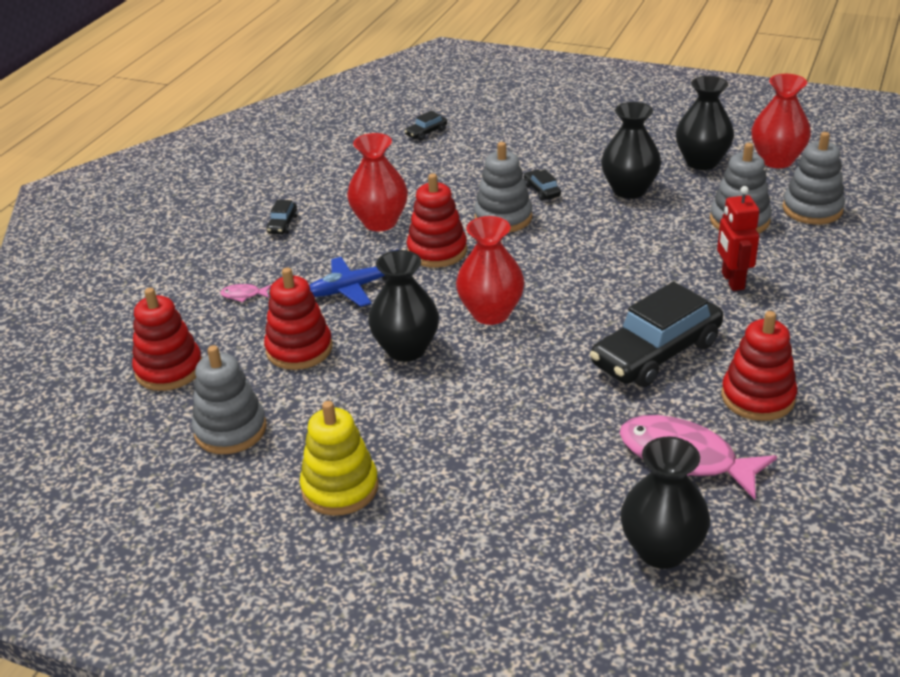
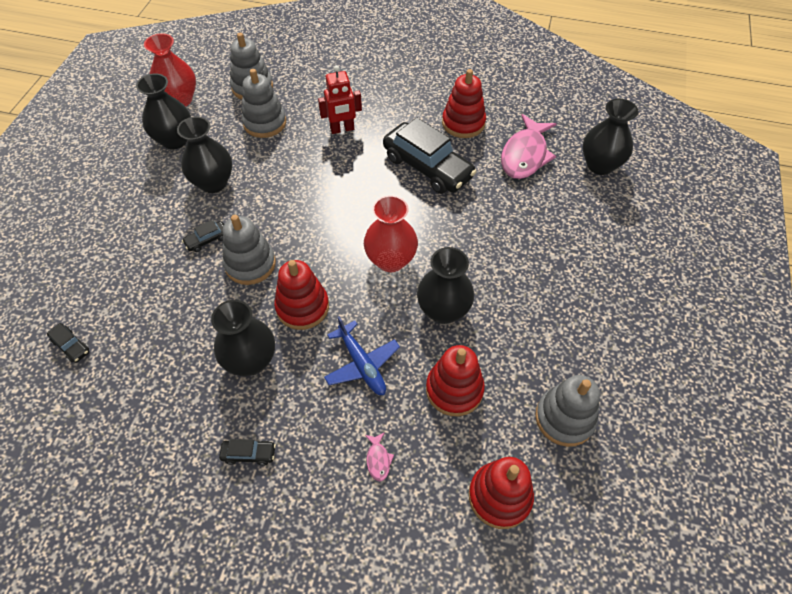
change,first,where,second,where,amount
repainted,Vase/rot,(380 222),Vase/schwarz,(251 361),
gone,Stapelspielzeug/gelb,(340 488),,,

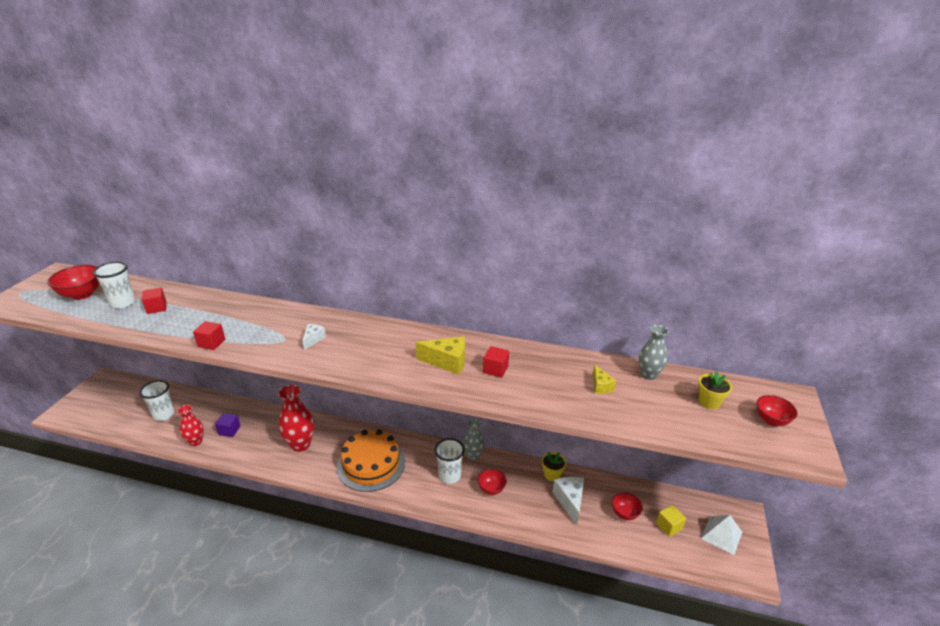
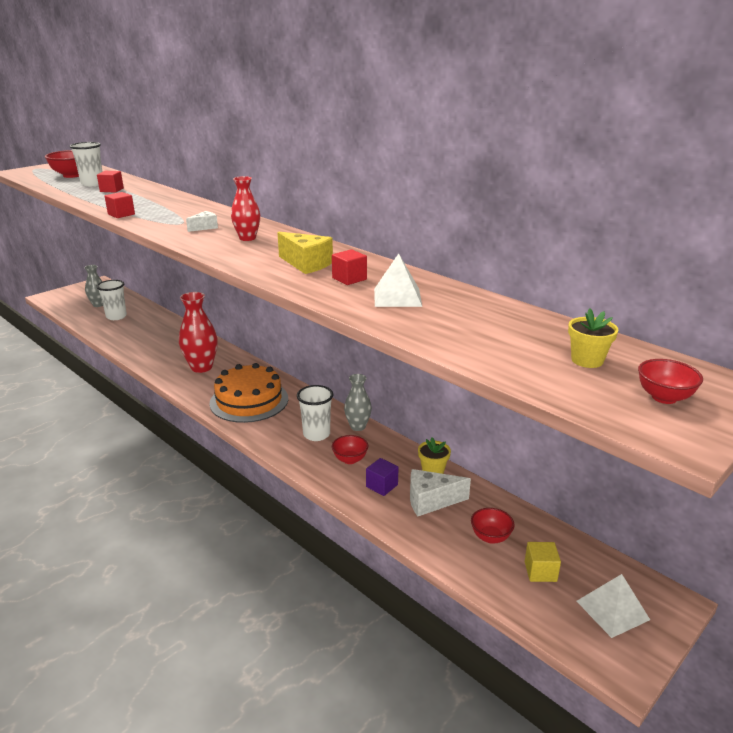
change,first,where,second,where,amount
shifted,Vase/grau,(648 375),,(98 305),
gone,Käse/gelb,(600 386),,,
shifted,Vase/rot,(196 441),,(247 238),
shifted,Kubus/lila,(229 430),,(382 486),
rotated,Käse/weiß,(570 501),,(431 501),120 degrees counterclockwise
new,,,Pyramide/weiß,(397 297),

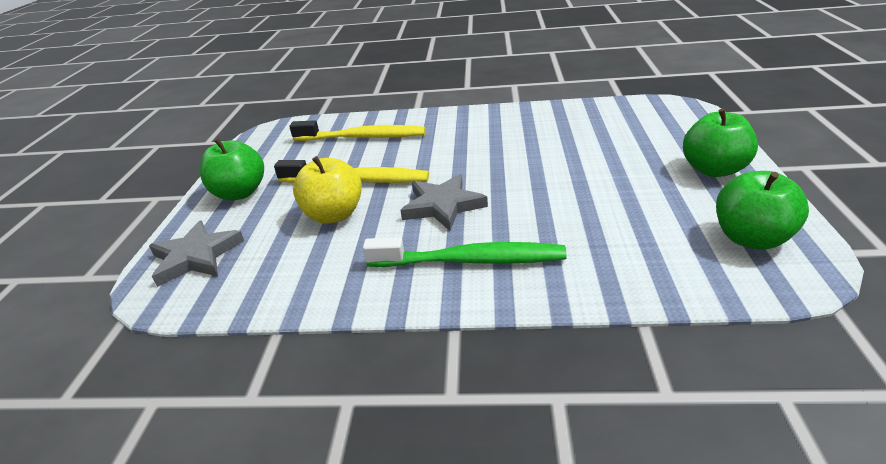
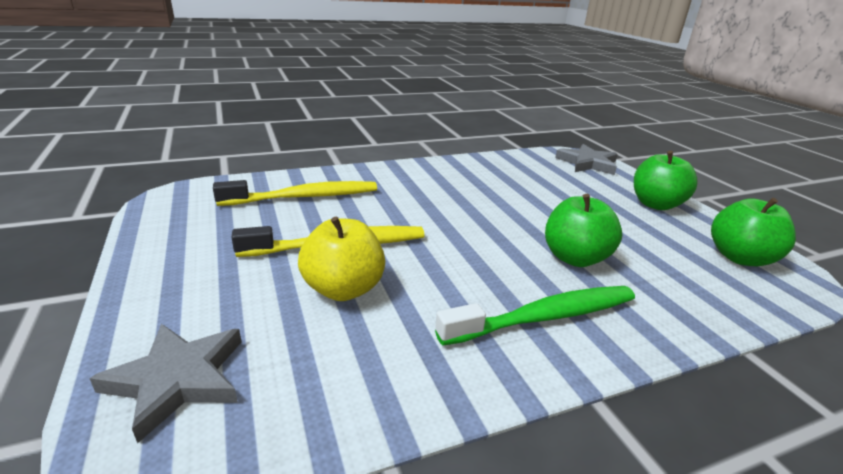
change,first,where,second,where,amount
shifted,Apfel/grün,(240 193),,(574 258),
shifted,Stern/grau,(443 206),,(587 163),

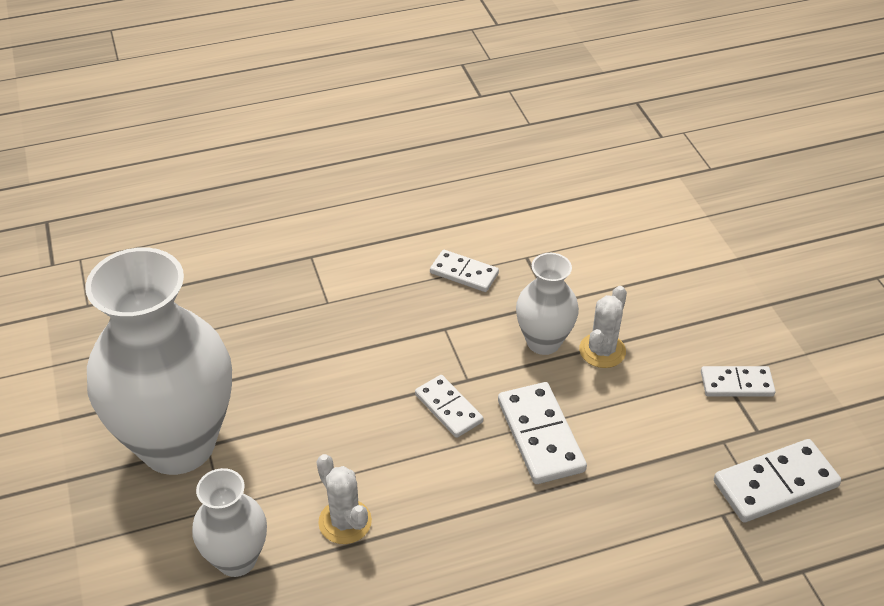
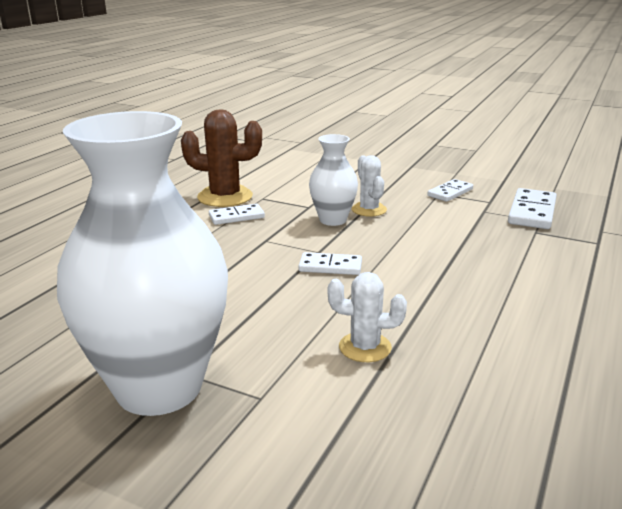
change,first,where,second,where,amount
gone,Dominostein/weiß,(540 436),,,
gone,Vase/weiß,(236 559),,,
new,,,Kaktus/braun,(225 197),

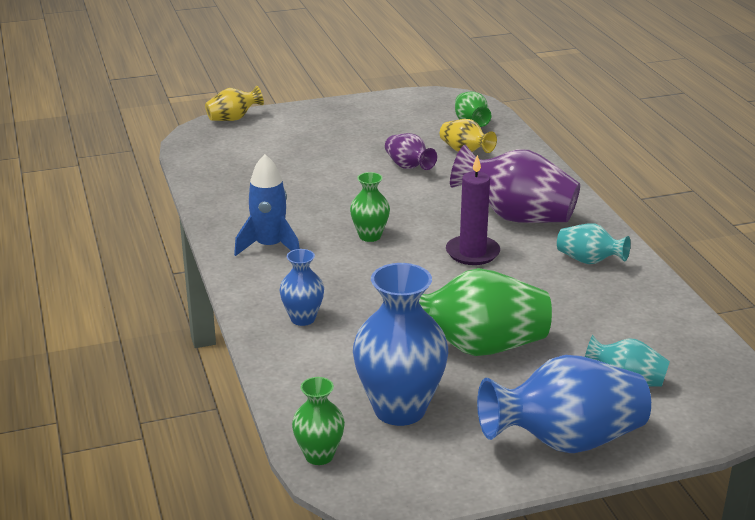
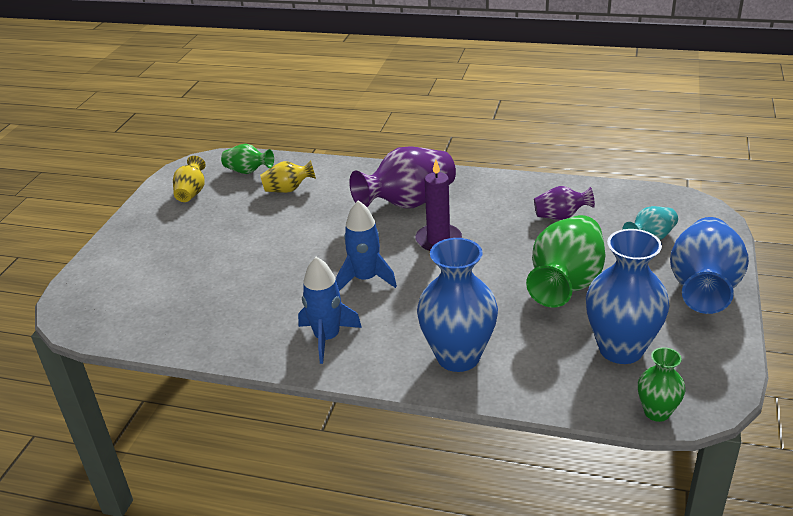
change,first,where,second,where,amount
shifted,Vase/gelb,(233 119),,(191 193),
shifted,Vase/lila,(408 167),,(561 216),
swapped,Vase/grün,(370 236),Rakete/blau,(366 279),
gone,Vase/türkis,(589 261),,,
scaled,Vase/blau,(303 318),,(458 357),x1.89

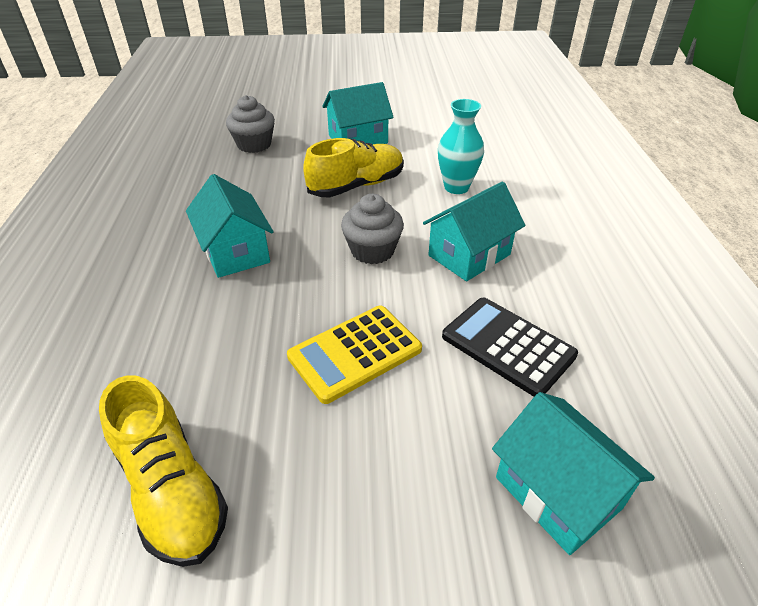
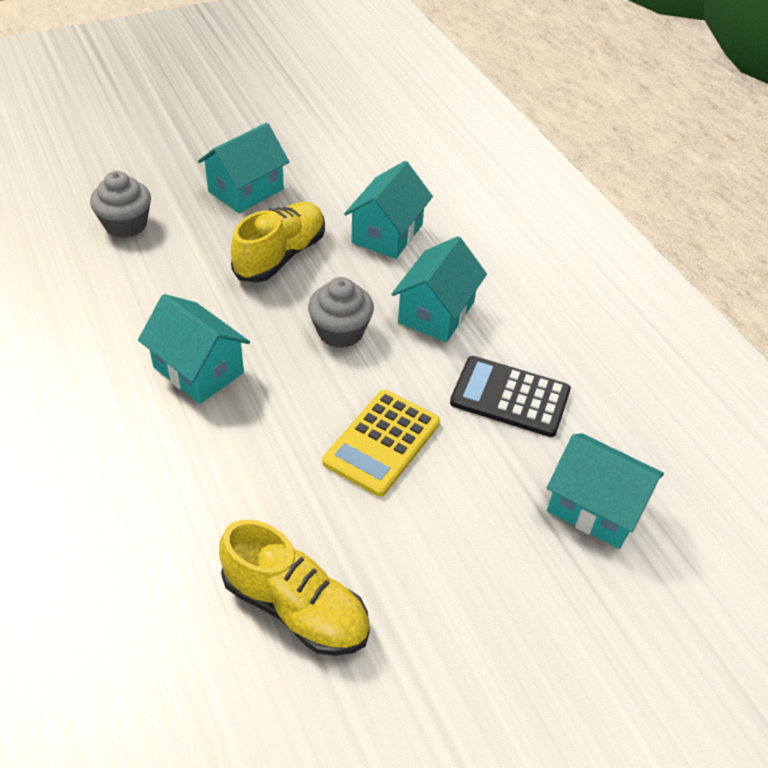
change,first,where,second,where,amount
swapped,Vase/türkis,(456 187),Haus/türkis,(387 233),

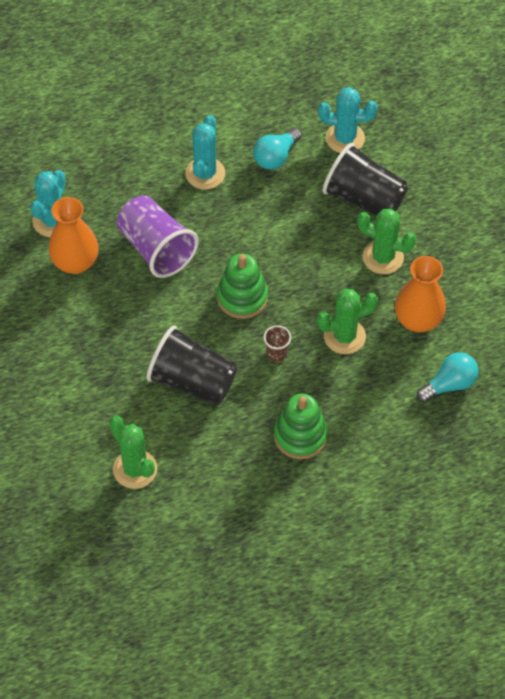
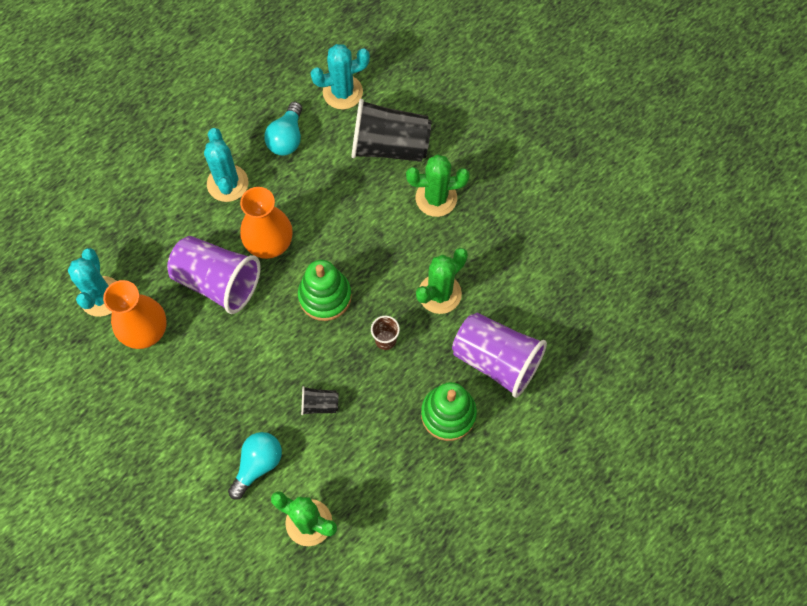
change,first,where,second,where,amount
shifted,Vase/orange,(418 320),,(269 243),
scaled,Becher/schwarz,(192 381),,(319 404),x0.45
shifted,Glühbirne/türkis,(449 384),,(258 464),
new,,,Becher/lila,(496 360),

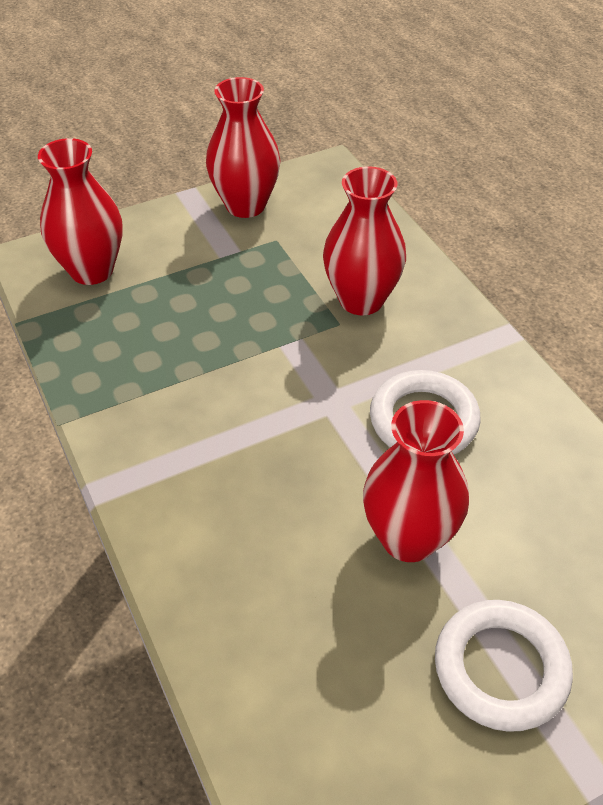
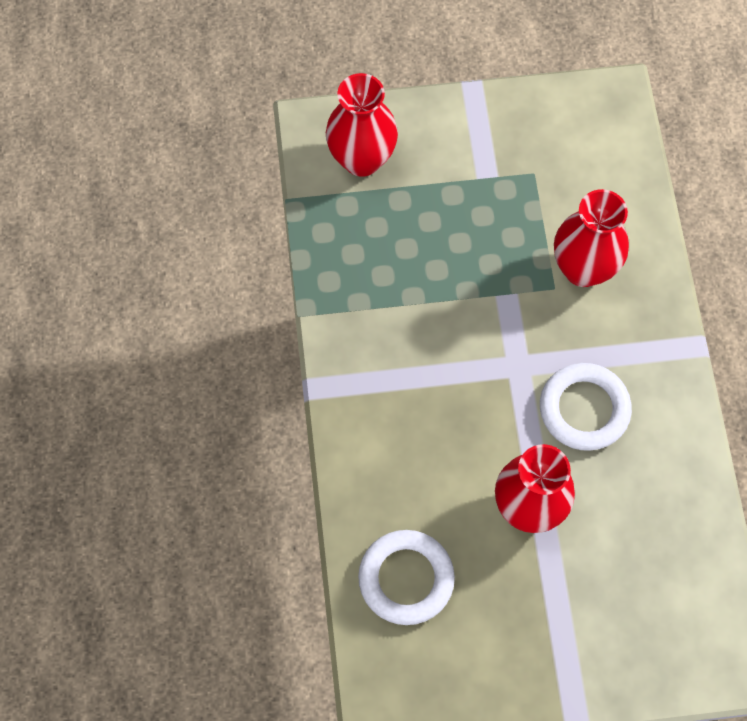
change,first,where,second,where,amount
gone,Vase/rot,(245 205),,,
shifted,Ring/weiß,(500 669),,(406 579),

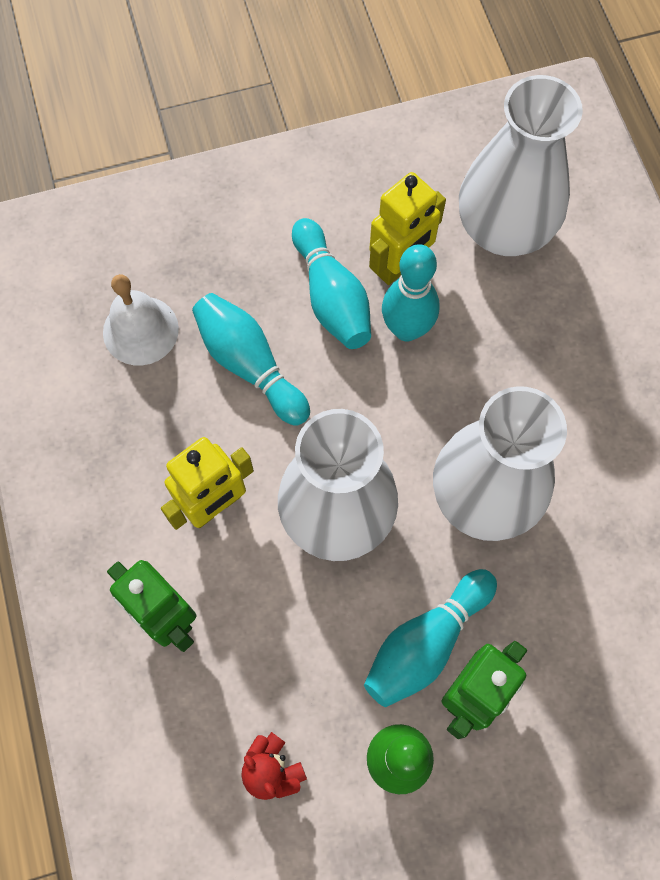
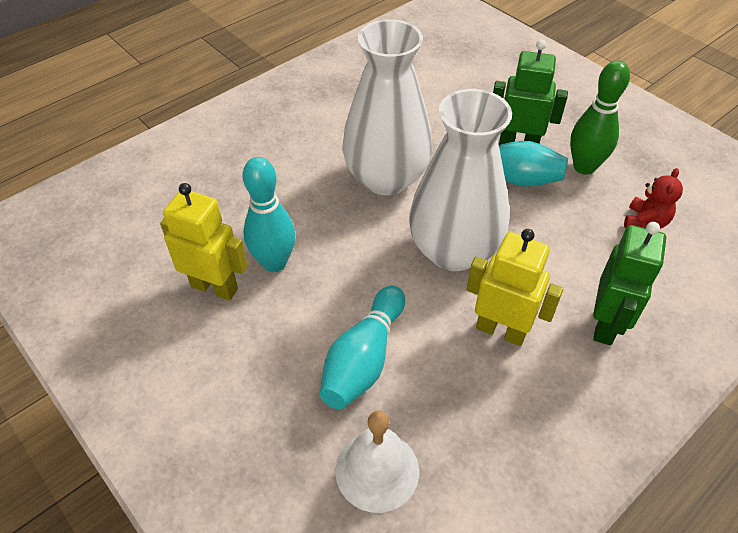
change,first,where,second,where,amount
gone,Vase/weiß,(504 229),,,
gone,Bowlingkegel/türkis,(331 296),,,

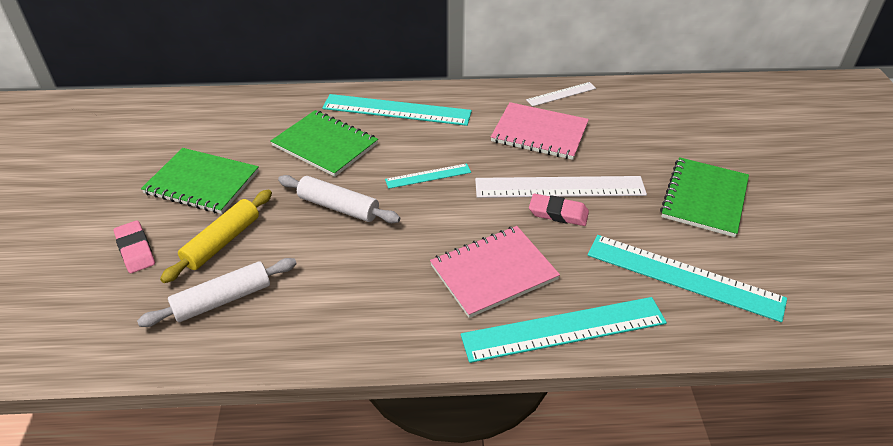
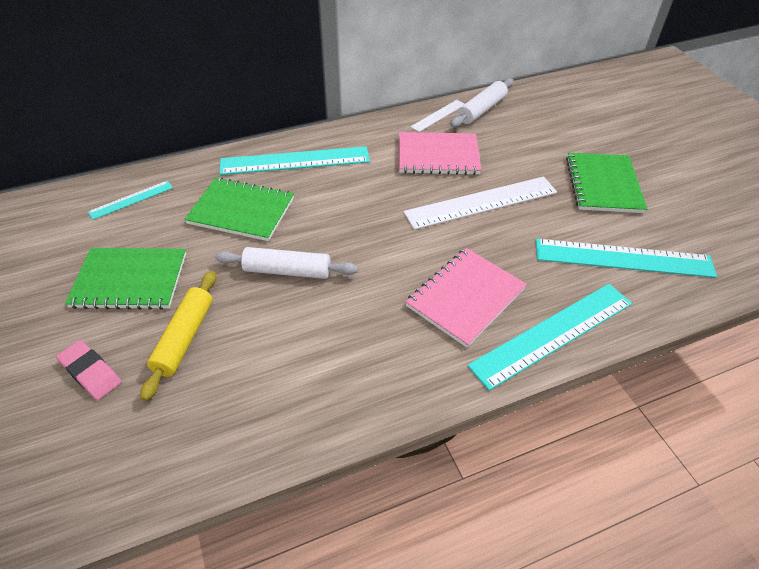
change,first,where,second,where,amount
shifted,Lineal/türkis,(428 176),,(131 200),
gone,Radiergummi/rosa,(558 213),,,
shifted,Nudelholz/weiß,(223 299),,(481 110),

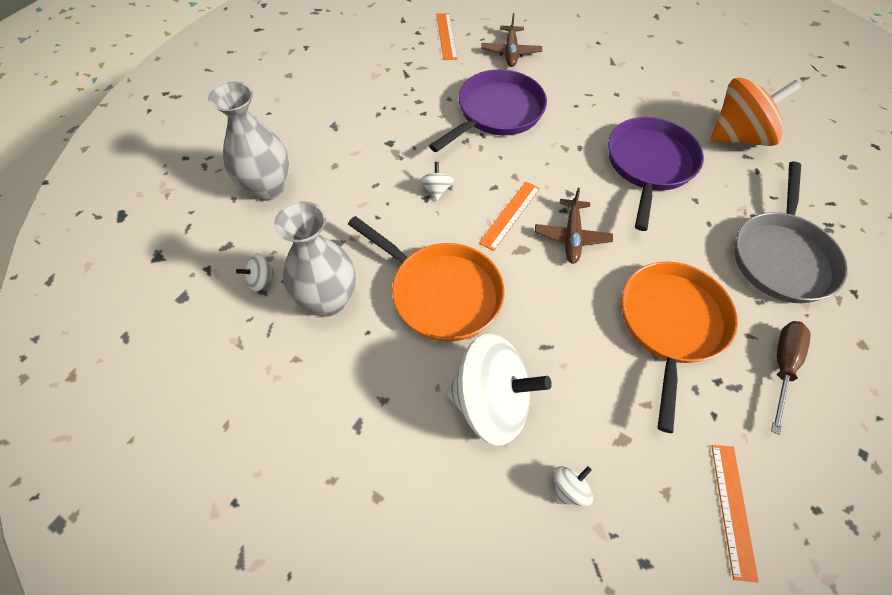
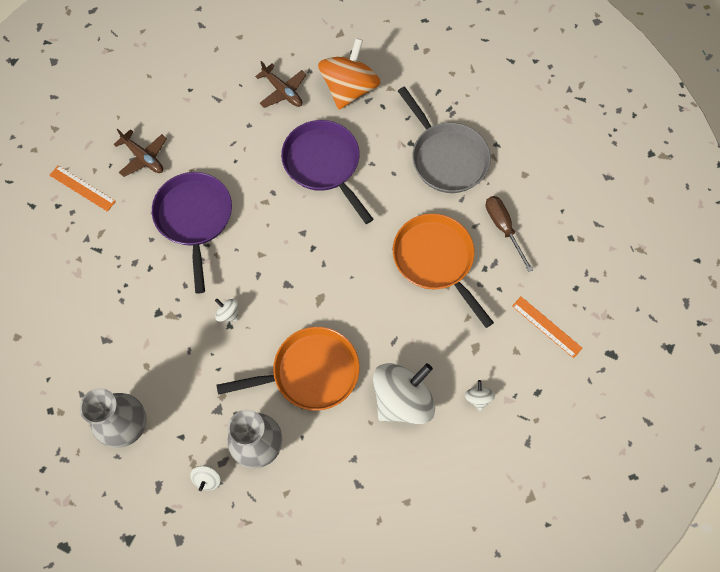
change,first,where,second,where,amount
gone,Lineal/orange,(510 215),,,
shifted,Flugzeug/braun,(571 236),,(282 91),

